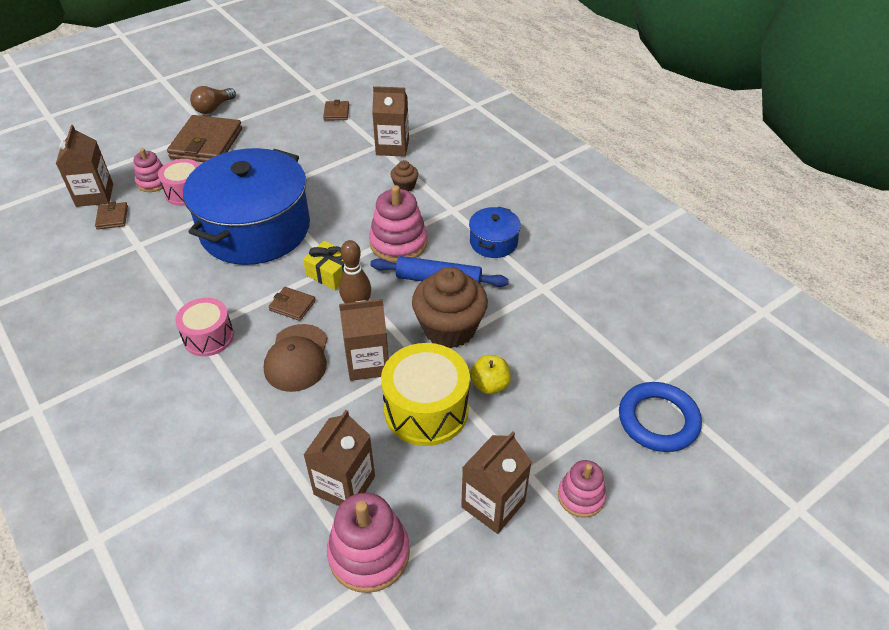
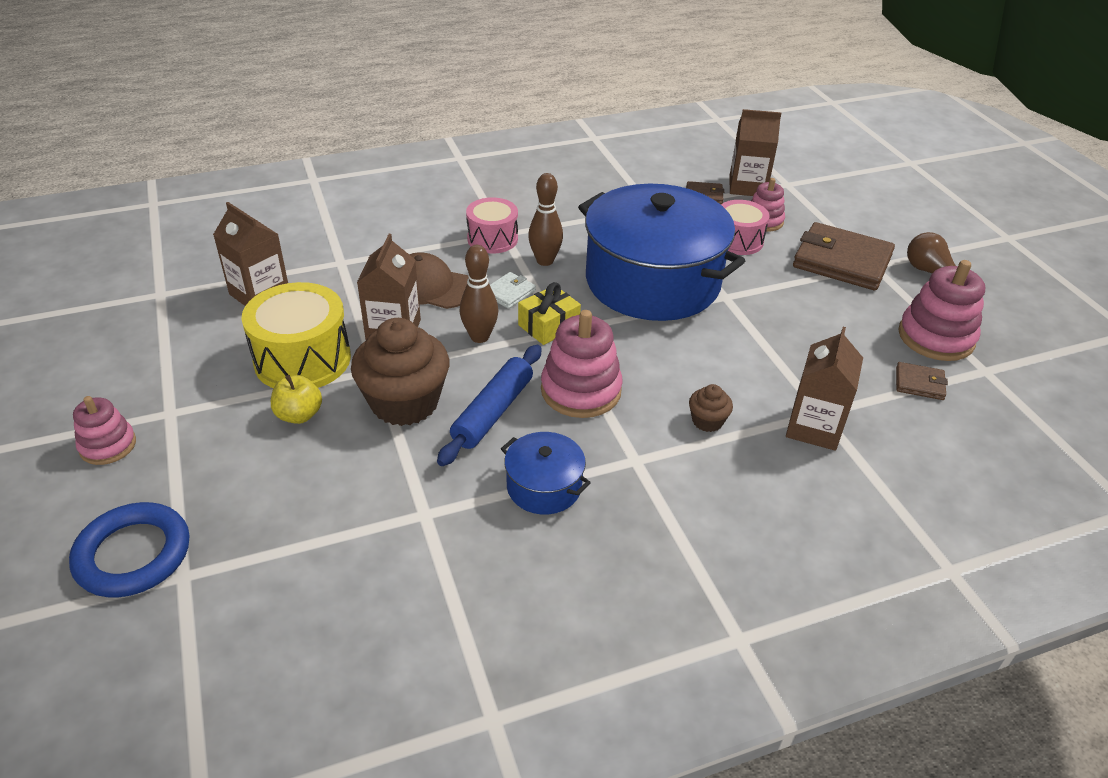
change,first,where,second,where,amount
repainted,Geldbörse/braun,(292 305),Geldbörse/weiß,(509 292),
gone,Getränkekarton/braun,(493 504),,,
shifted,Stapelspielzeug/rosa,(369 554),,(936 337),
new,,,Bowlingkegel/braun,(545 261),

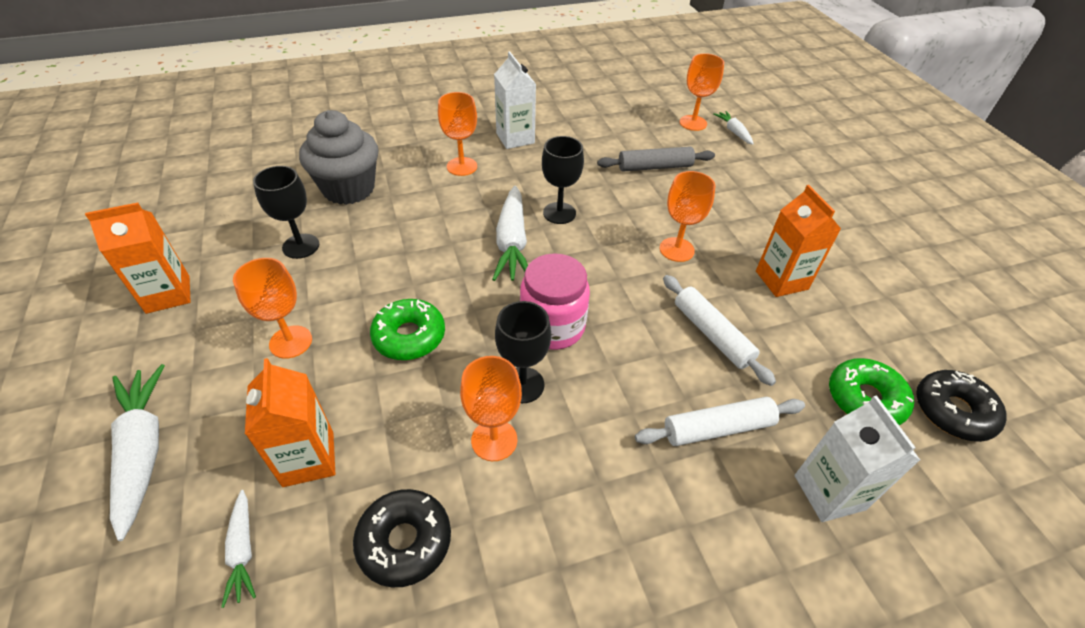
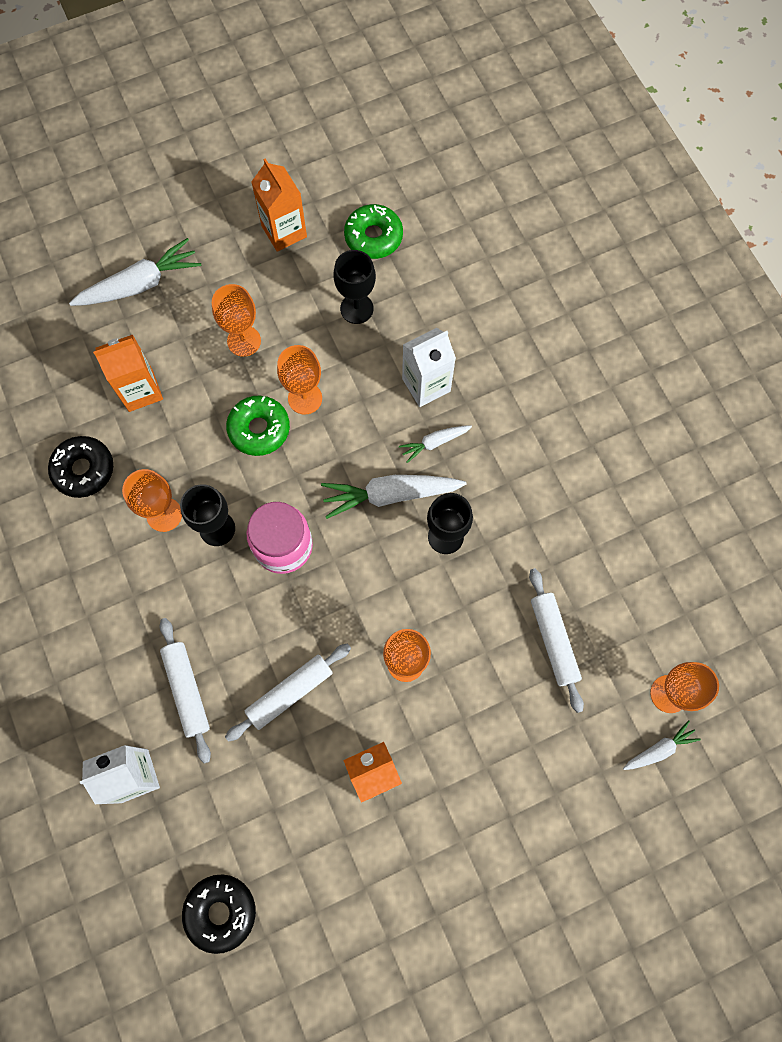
change,first,where,second,where,amount
shifted,Getränkekarton/weiß,(515 138),,(426 385),
shifted,Kelch/orange,(462 166),,(305 398),
gone,Muffin/grau,(348 189),,,
repainted,Nudelholz/grau,(654 167),Nudelholz/weiß,(553 641),
shifted,Donut/grün,(865 399),,(373 237),
shifted,Karotte/weiß,(243 550),,(434 443),

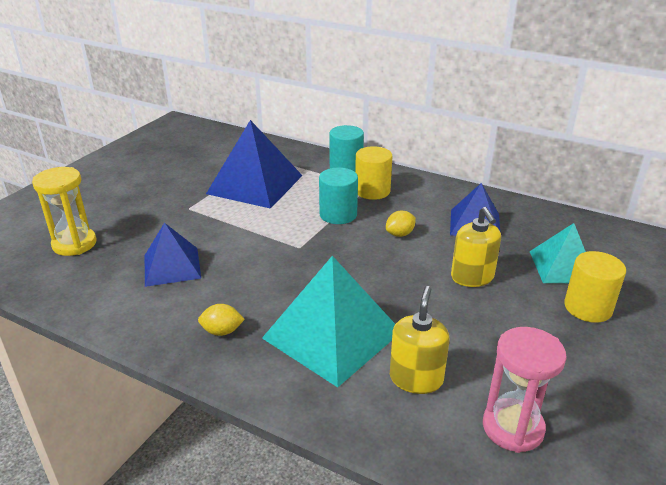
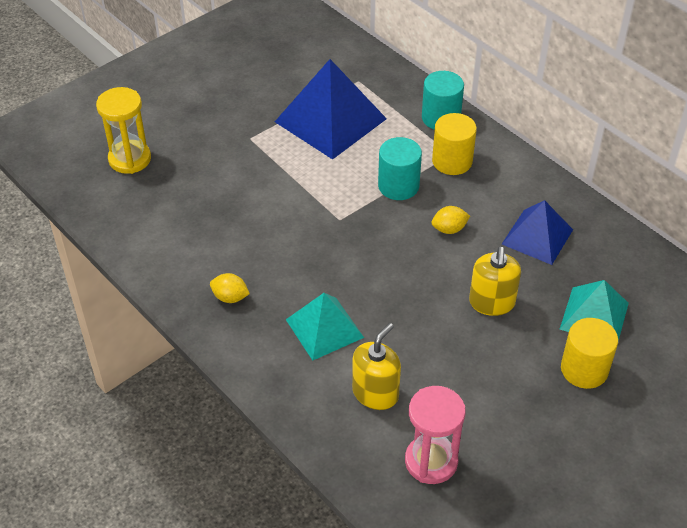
change,first,where,second,where,amount
gone,Pyramide/blau,(172 266),,,
scaled,Pyramide/türkis,(332 334),,(324 328),x0.62

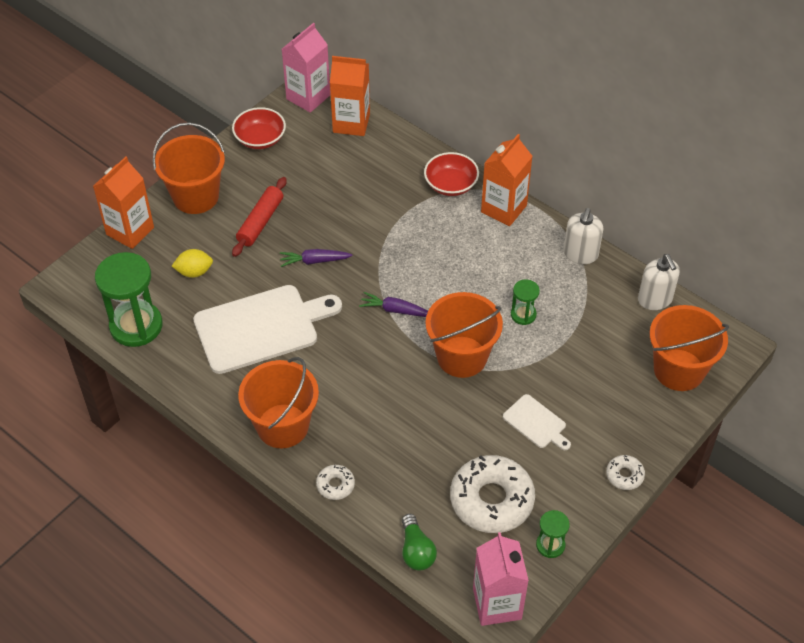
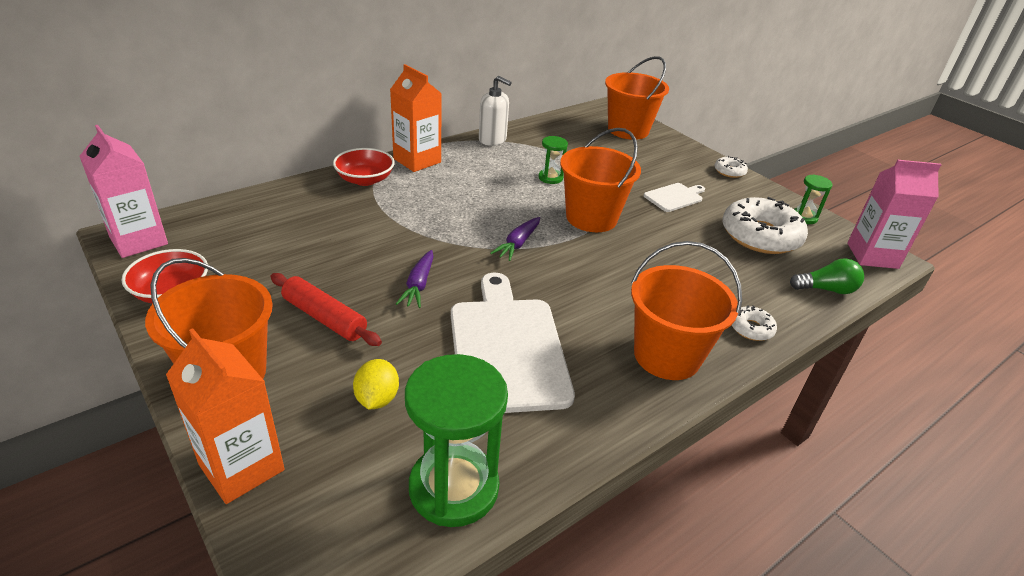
change,first,where,second,where,amount
gone,Getränkekarton/orange,(351 123),,,
gone,Seifenspender/weiß,(655 299),,,

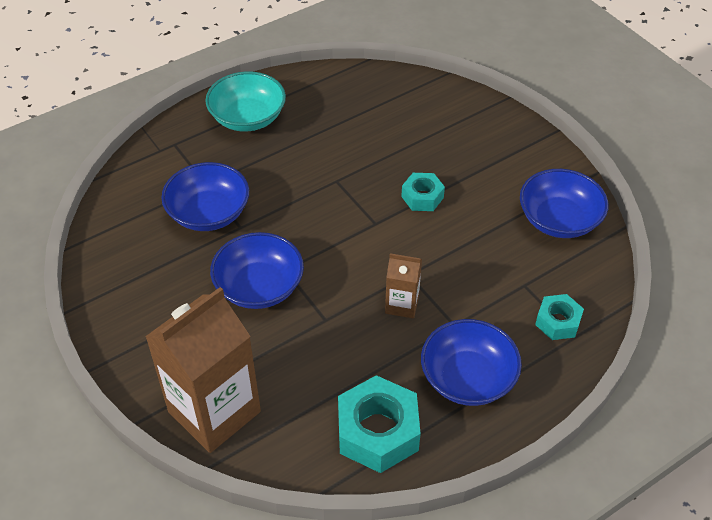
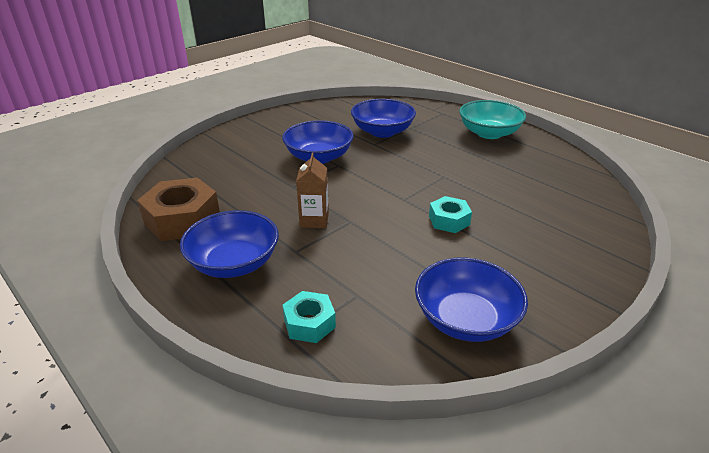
change,first,where,second,where,amount
gone,Getränkekarton/braun,(214 411),,,
repainted,Sechskantmutter/türkis,(378 432),Sechskantmutter/braun,(182 219),

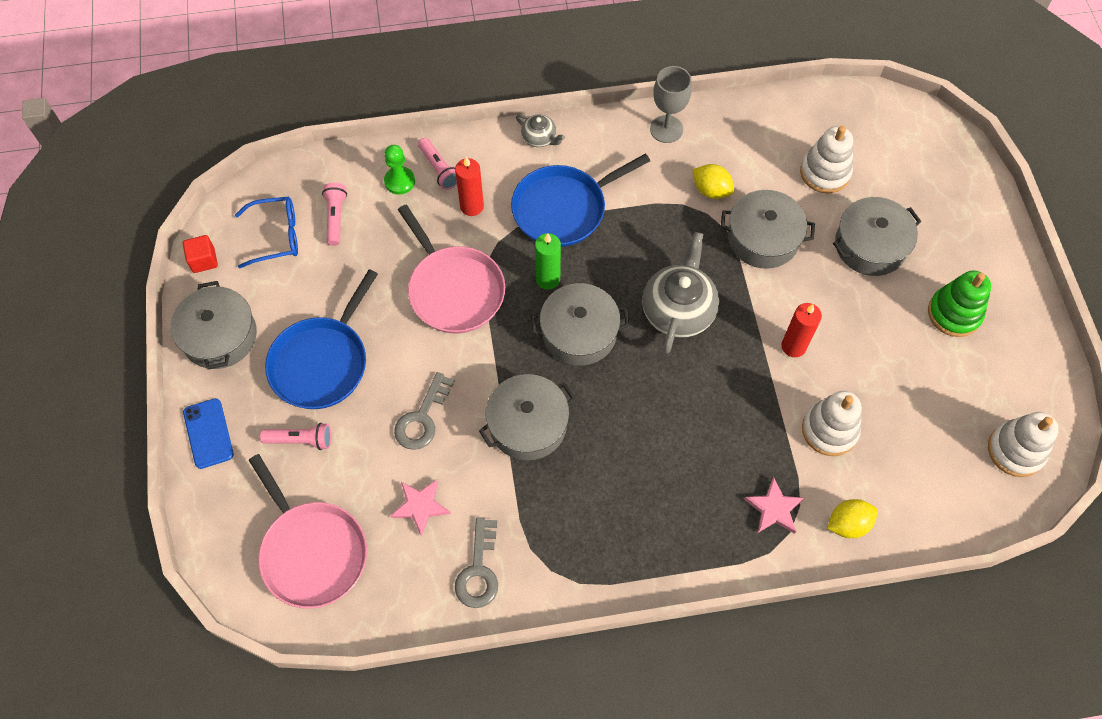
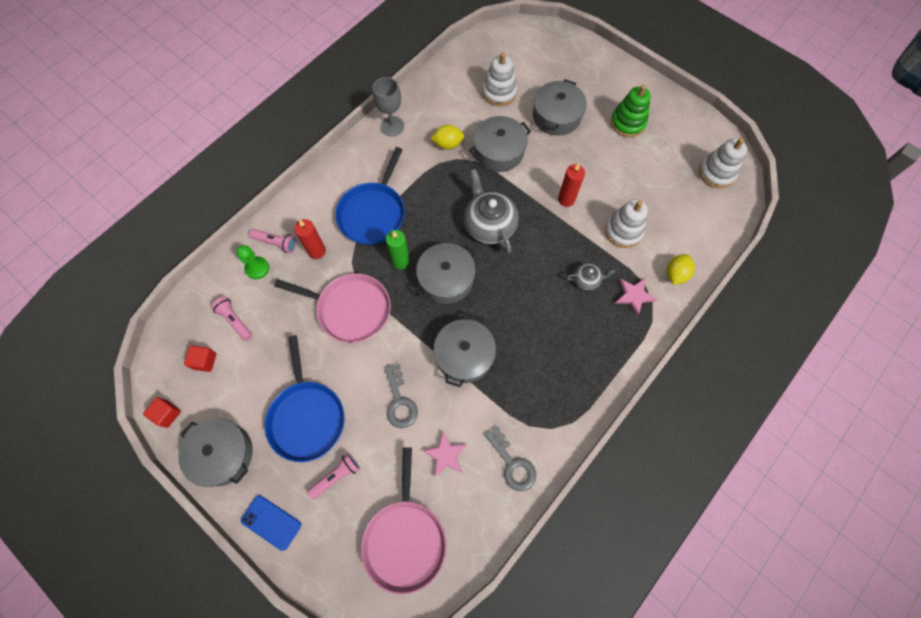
change,first,where,second,where,amount
shifted,Teekanne/grau,(539 138),,(587 280),
swapped,Brille/blau,(276 236),Kubus/rot,(205 361),
rotated,Pfanne/rosa,(312 552),,(405 539),75 degrees clockwise

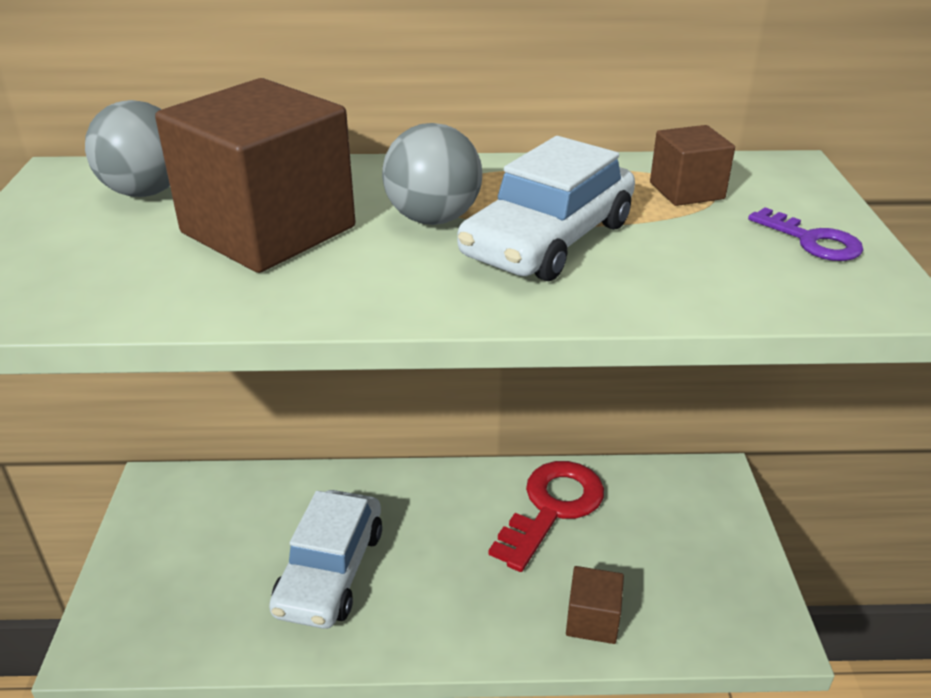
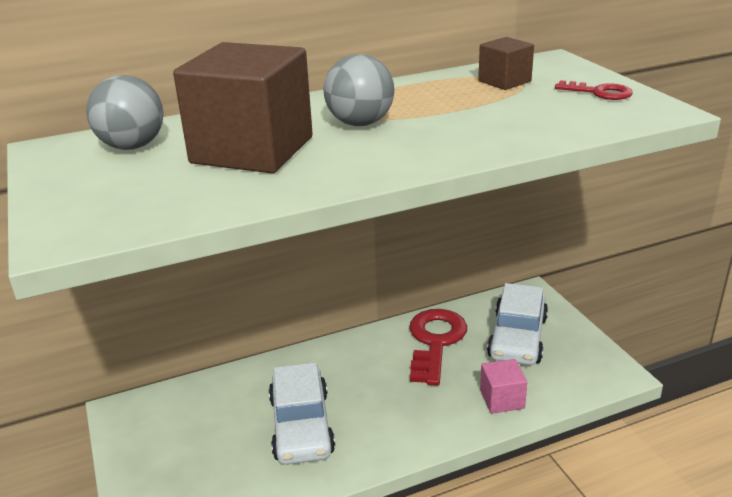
change,first,where,second,where,amount
shifted,Auto/weiß,(548 239),,(517 337),
repainted,Schlüssel/lila,(812 241),Schlüssel/rot,(599 92),
repainted,Kubus/braun,(592 620),Kubus/rosa,(502 399),

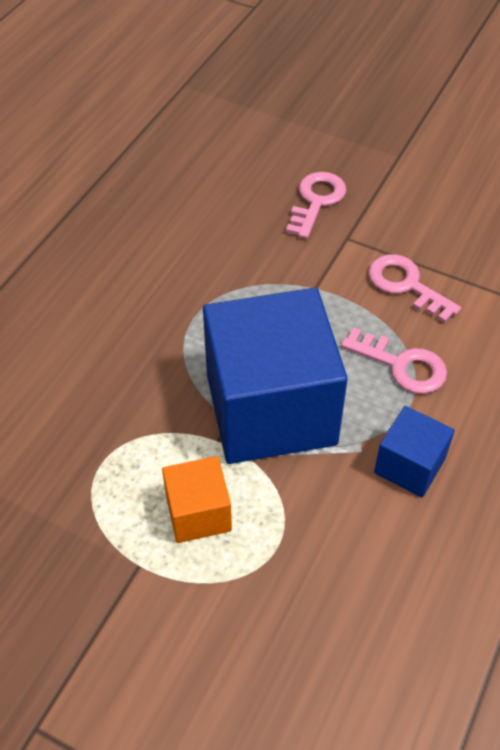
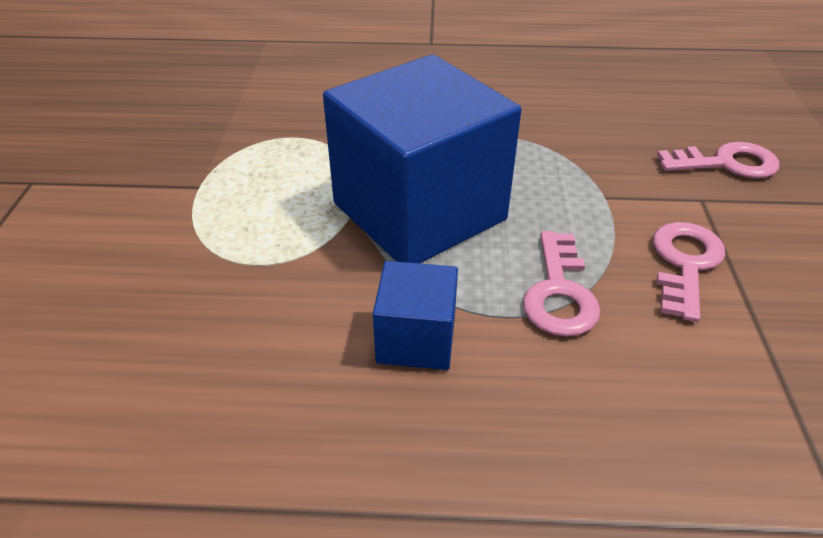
change,first,where,second,where,amount
gone,Kubus/orange,(198 513),,,

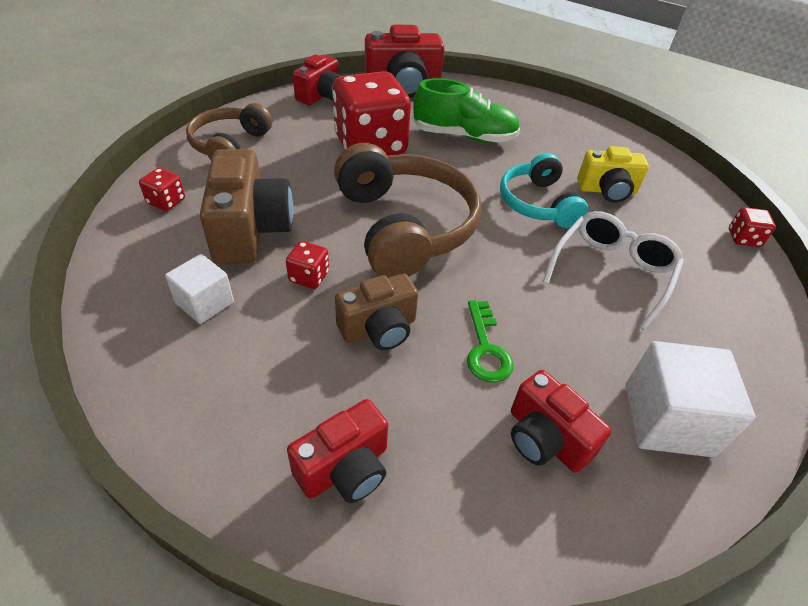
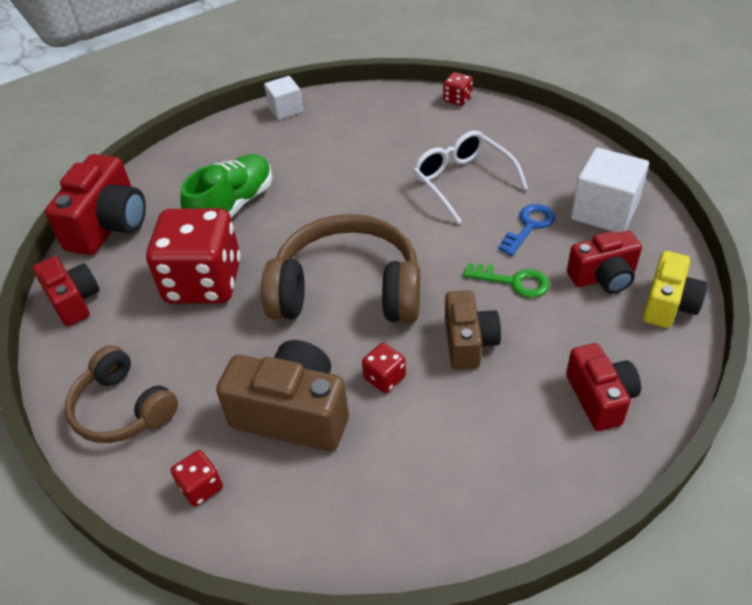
change,first,where,second,where,amount
shifted,Kamera/gelb,(607 190),,(668 305),
gone,Kopfhörer/türkis,(538 203),,,
shifted,Kubus/weiß,(205 303),,(285 109),
new,,,Schlüssel/blau,(529 226),

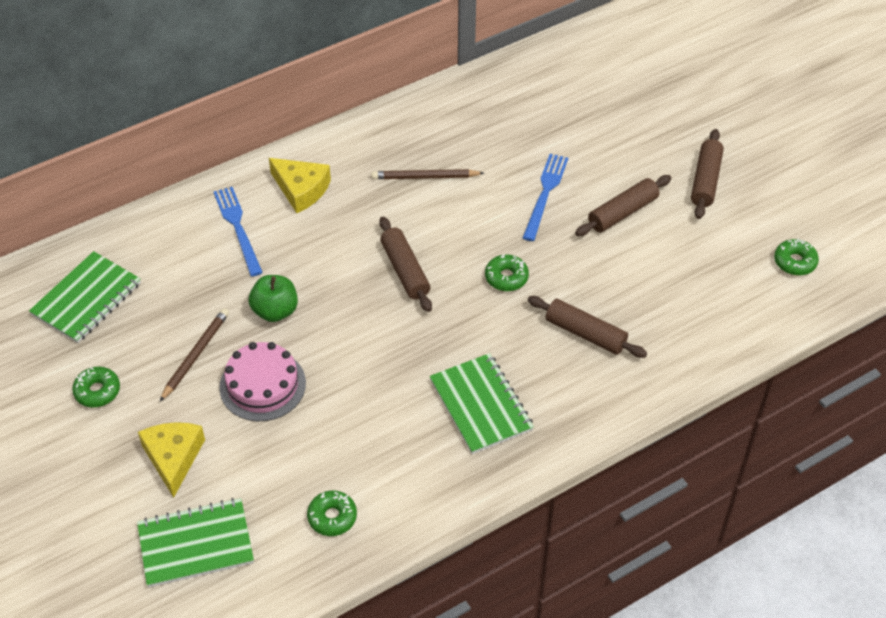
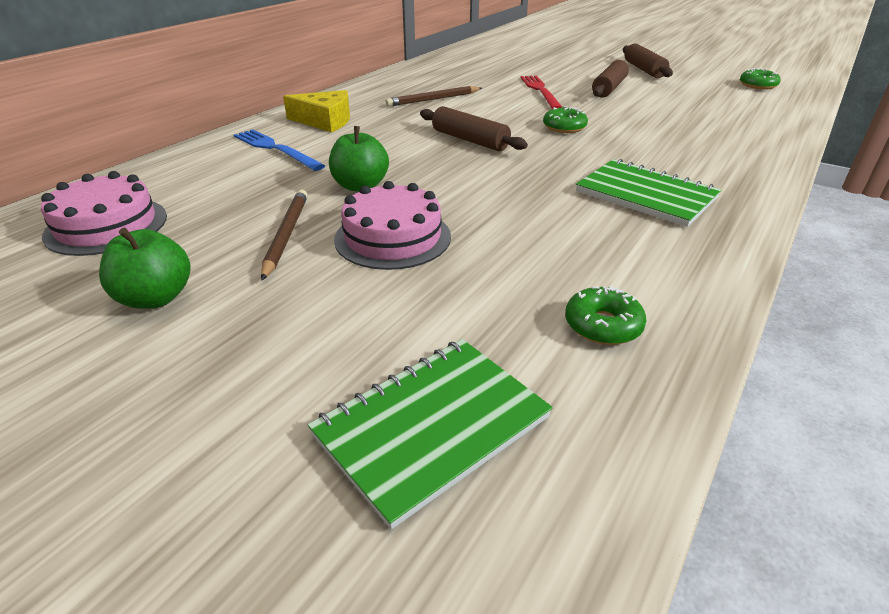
change,first,where,second,where,amount
repainted,Gabel/blau,(545 194),Gabel/rot,(540 91),
swapped,Notizbuch/grün,(86 299),Kuchen/rosa,(106 225),
gone,Nudelholz/braun,(585 333),,,
swapped,Donut/grün,(97 391),Apfel/grün,(156 298),
gone,Käse/gelb,(173 458),,,

